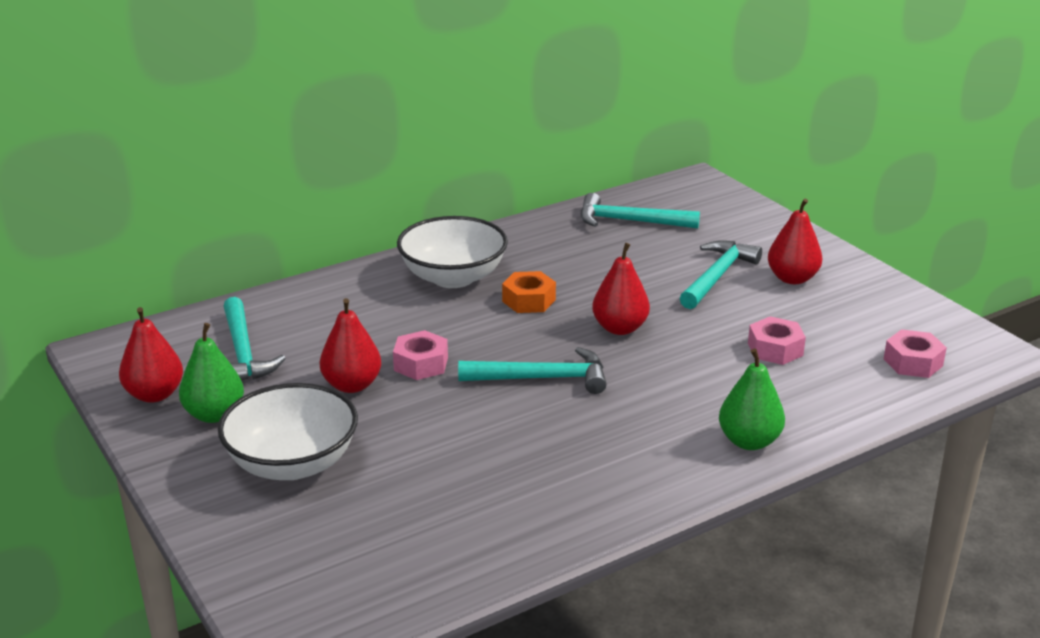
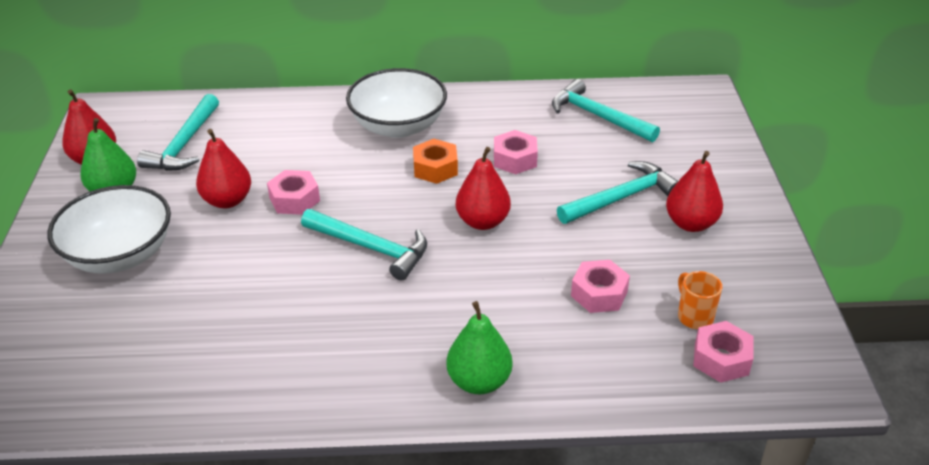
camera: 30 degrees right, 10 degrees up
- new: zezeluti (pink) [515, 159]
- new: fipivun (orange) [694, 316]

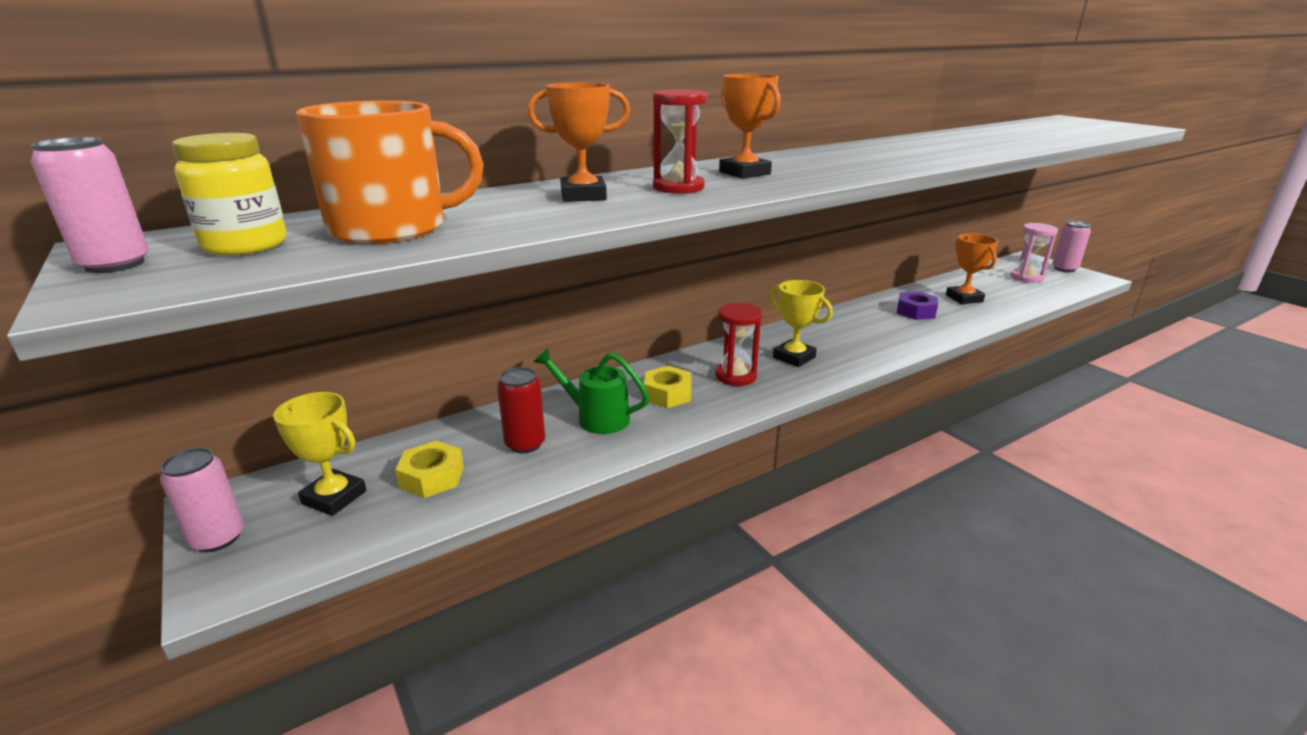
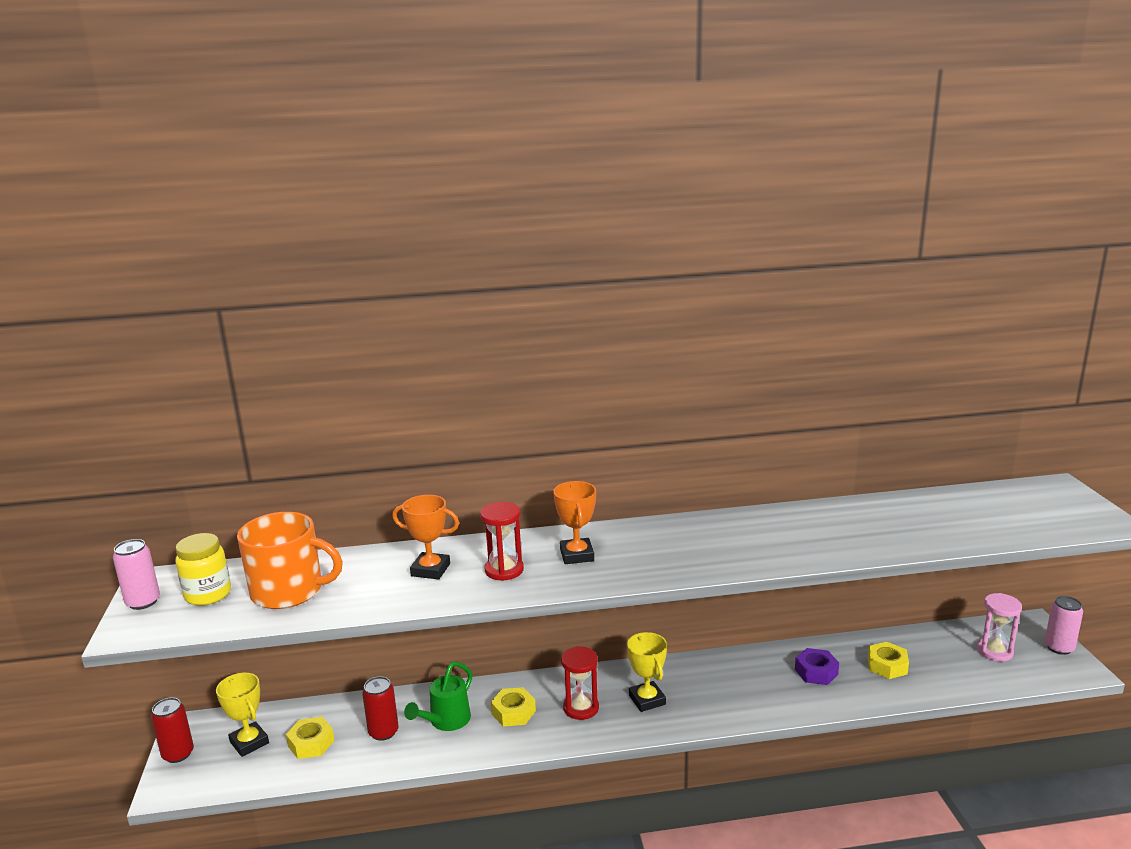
camera: 25 degrees right, 5 degrees down
- repainted: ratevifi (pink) [218, 538] to ratevifi (red) [178, 754]
- rotated: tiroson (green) [596, 417] = [446, 721] 105 degrees counterclockwise
- swapped: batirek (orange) [964, 298] to zezeluti (yellow) [887, 666]

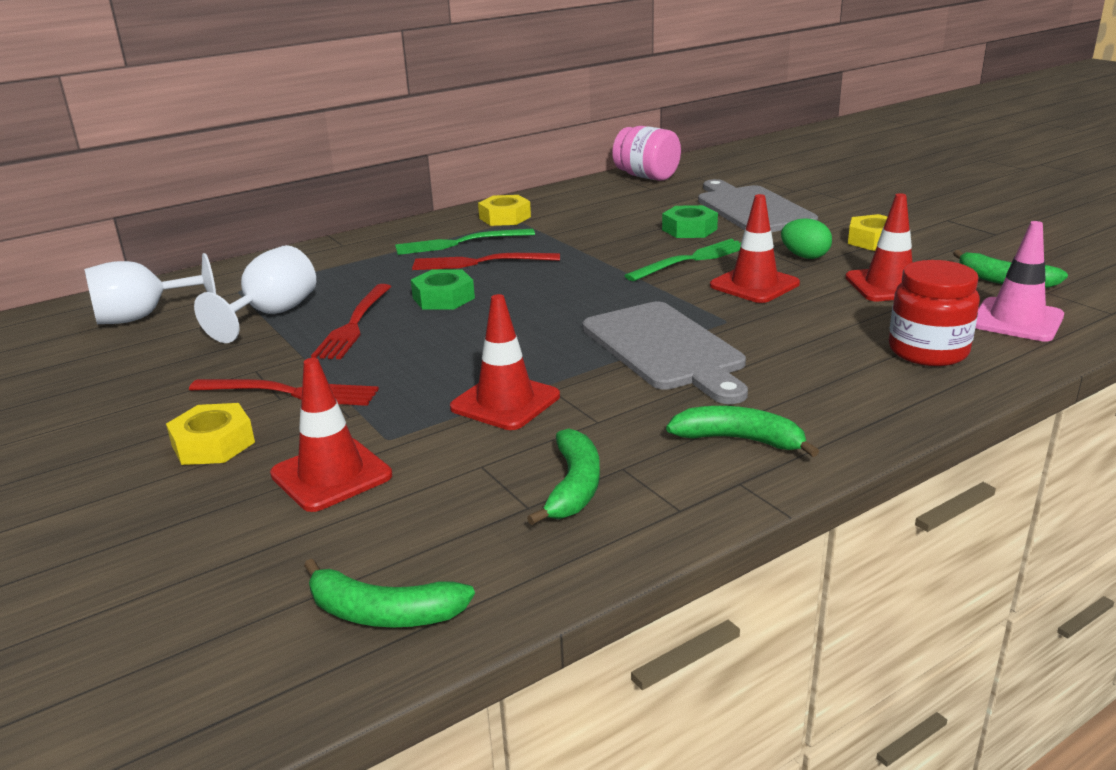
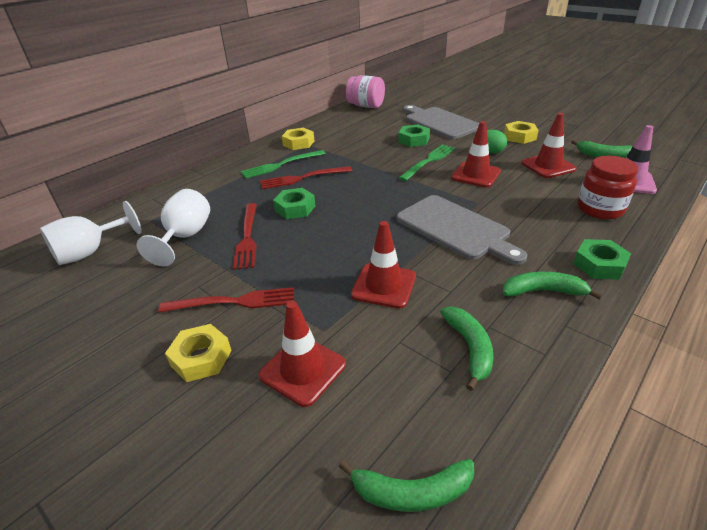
camera: 15 degrees left, 10 degrees up
- new: zezeluti (green) [599, 265]

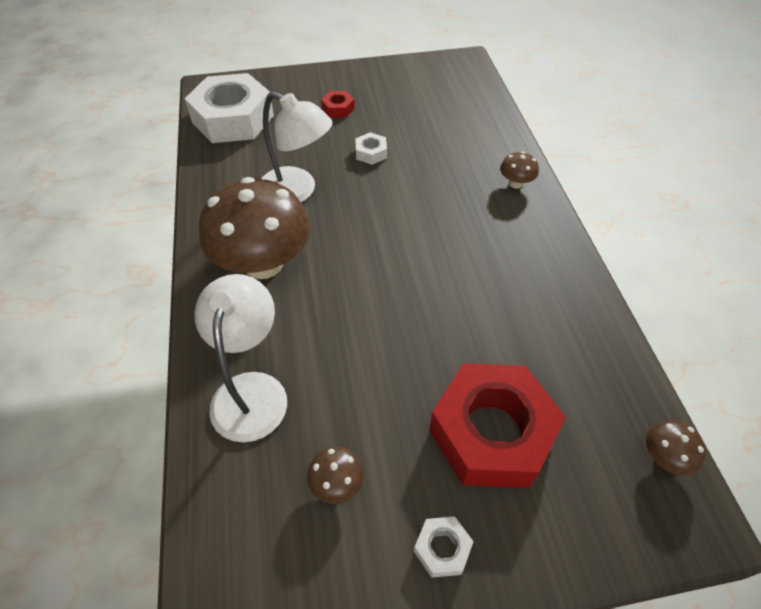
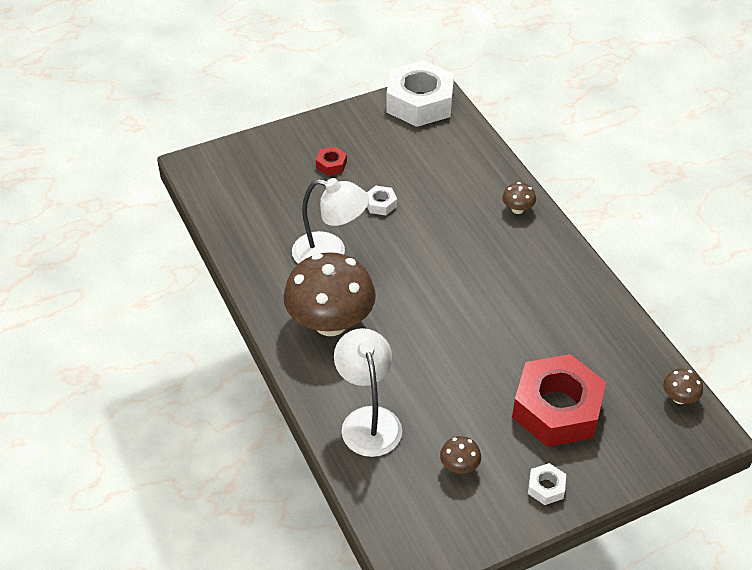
camera: 15 degrees left, 5 degrees down
- shifted: zezeluti (white) [233, 119] to [420, 102]

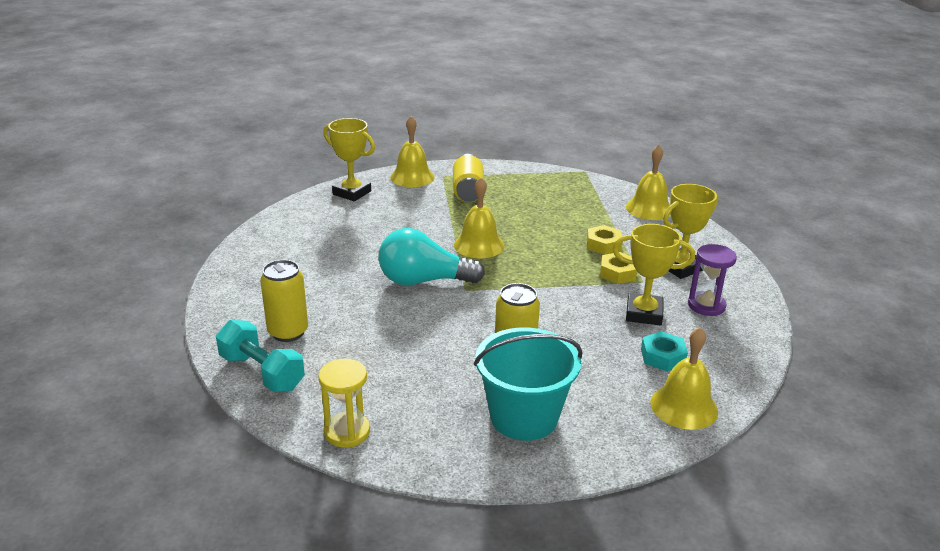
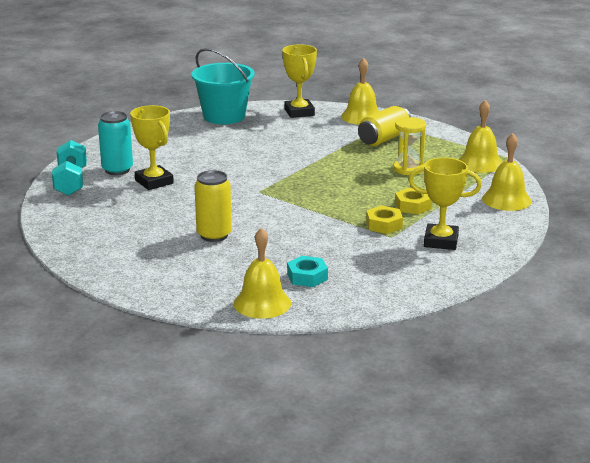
camera: 45 degrees right, 5 degrees down
- repainted: ratevifi (yellow) [288, 332] to ratevifi (turquoise) [117, 170]
- shifted: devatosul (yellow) [347, 432] to [408, 169]
- gone: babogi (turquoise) [423, 281]
- shifted: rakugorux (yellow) [479, 245] to [480, 163]
- shifted: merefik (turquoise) [524, 417] to [224, 116]
- shifted: batirek (yellow) [644, 313] to [154, 182]
- gone: devatosul (purple) [706, 305]

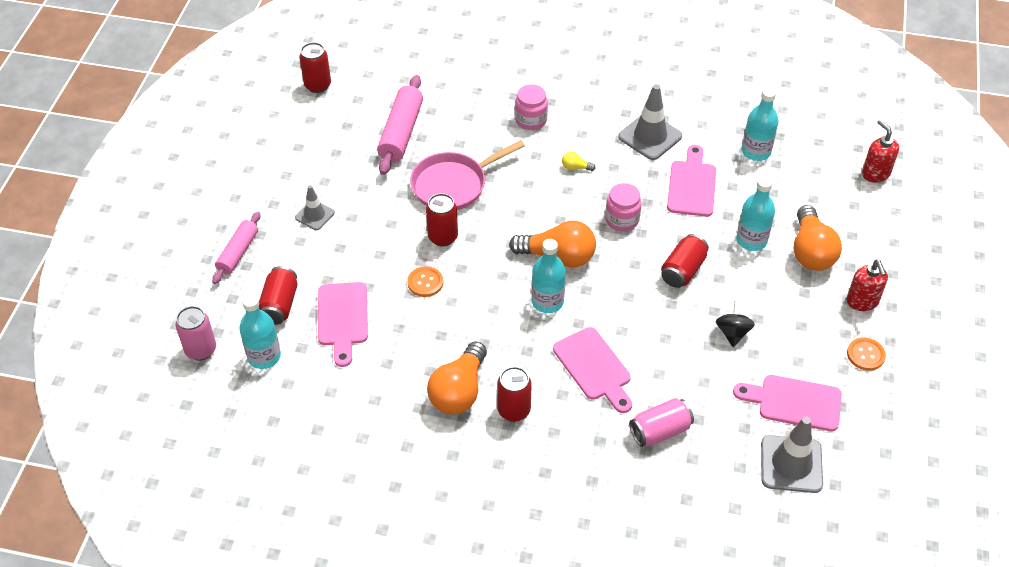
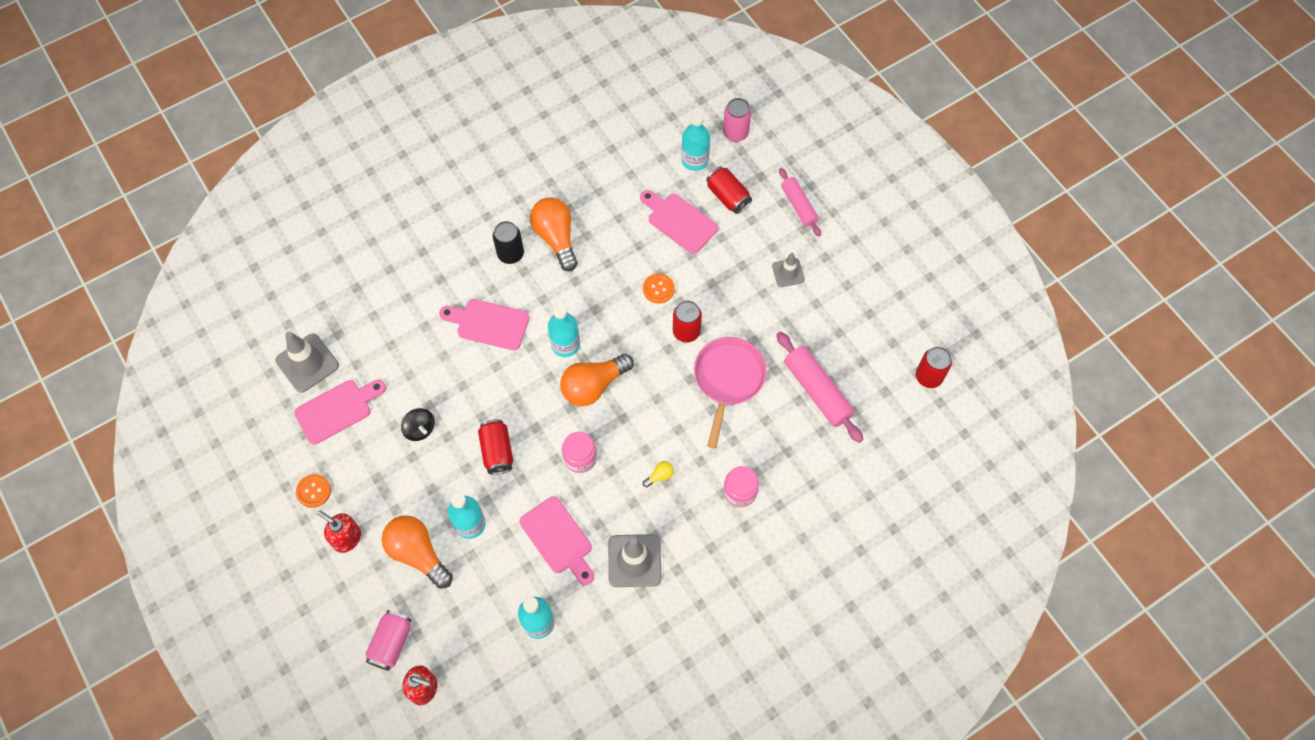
camera: 135 degrees right, 15 degrees up
- repainted: ratevifi (red) [514, 410] to ratevifi (black) [510, 254]
- shifted: ratevifi (pink) [660, 431] to [391, 643]

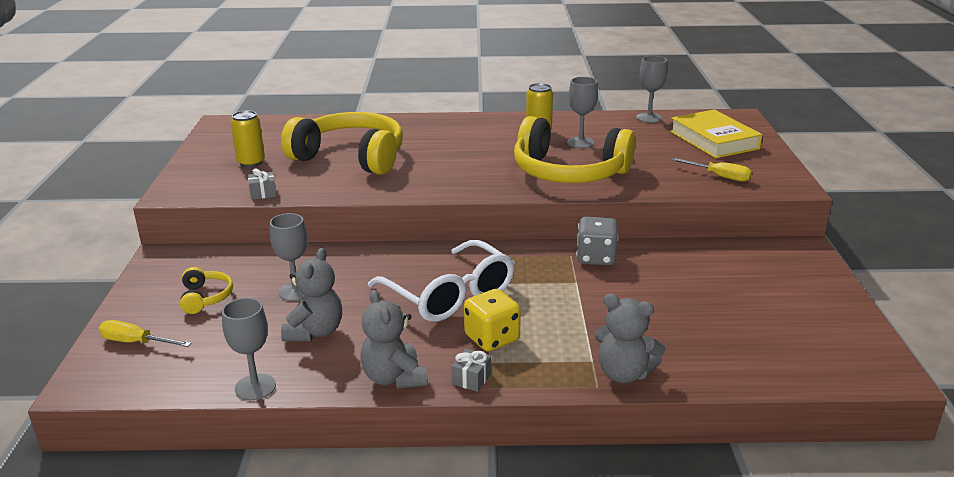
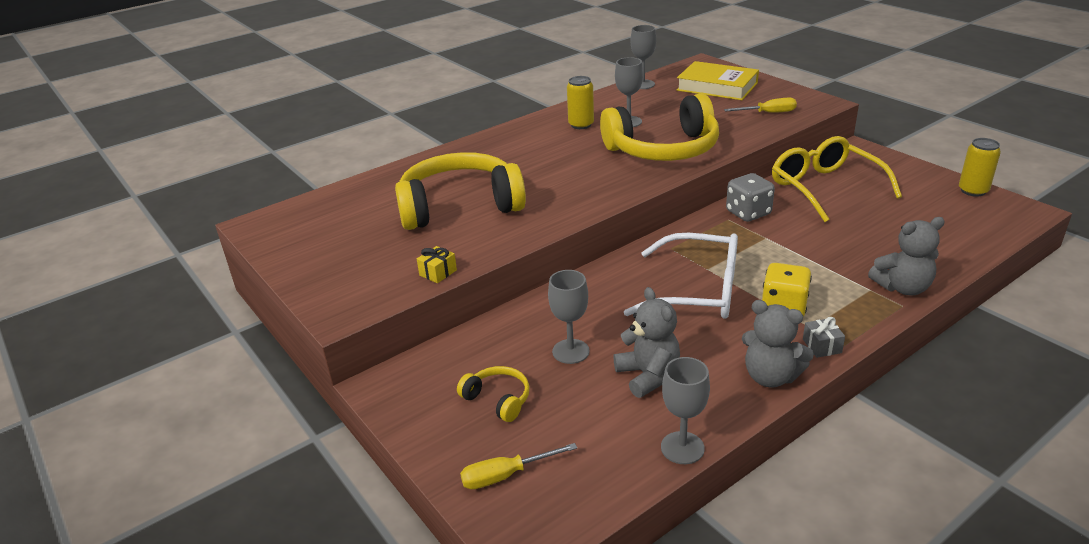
camera: 35 degrees left, 5 degrees up
- shifted: ratevifi (yellow) [251, 162] to [973, 191]
- repainted: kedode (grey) [263, 193] to kedode (yellow) [438, 272]
- new: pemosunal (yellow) [824, 188]

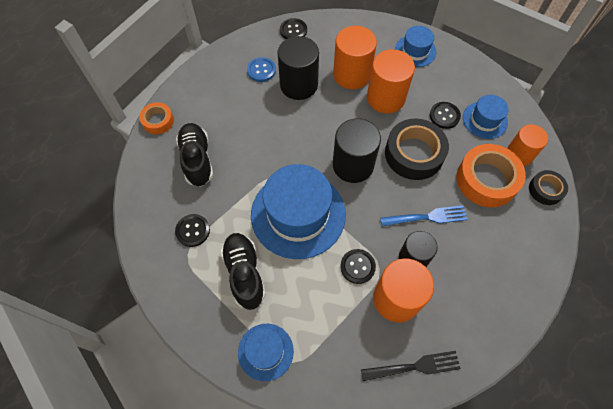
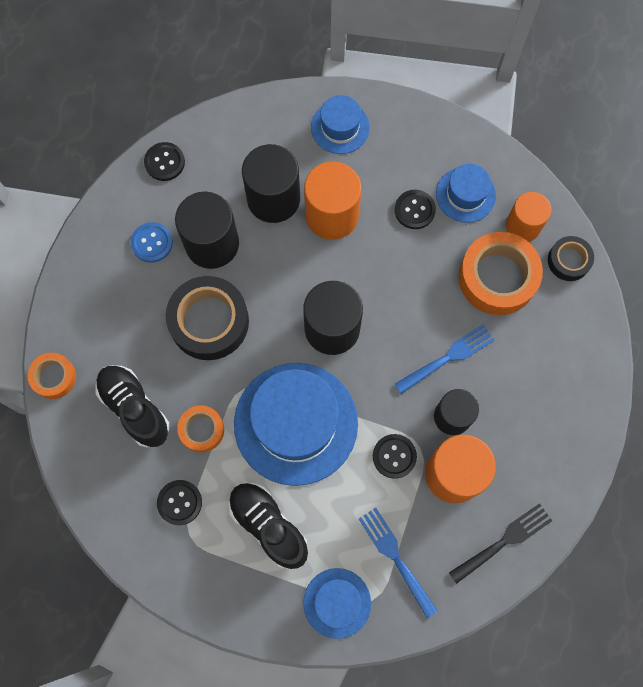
camera: 25 degrees left, 10 degrees up
- repainted: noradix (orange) [351, 74] to noradix (black) [273, 199]
- shifted: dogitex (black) [414, 154] to [209, 322]
- new: dogitex (orange) [201, 430]
- new: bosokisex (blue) [396, 558]

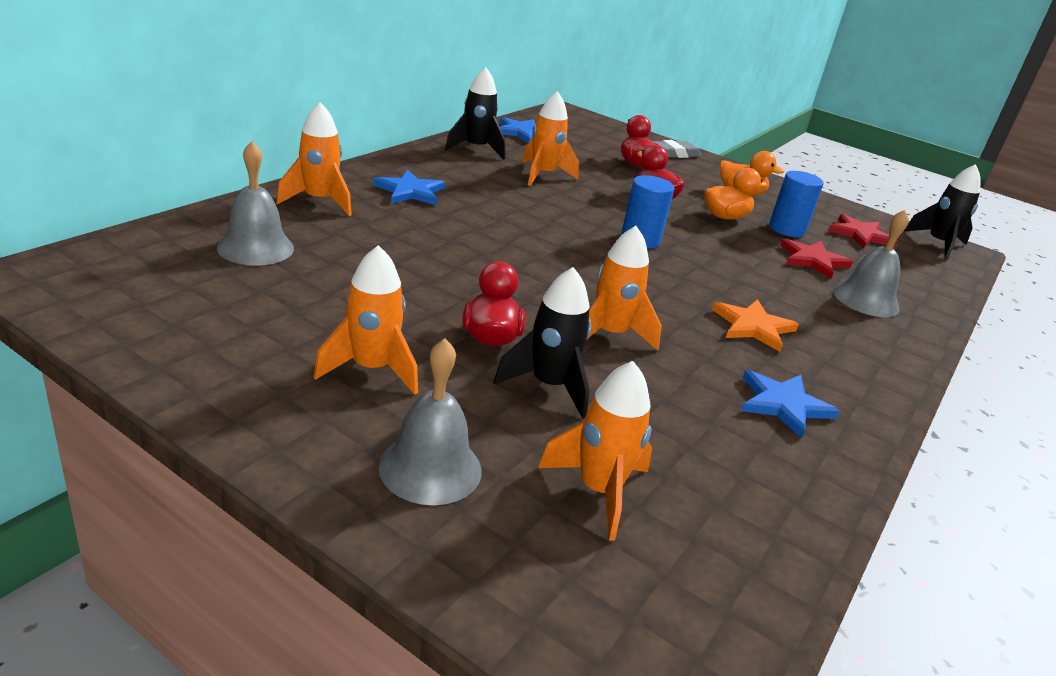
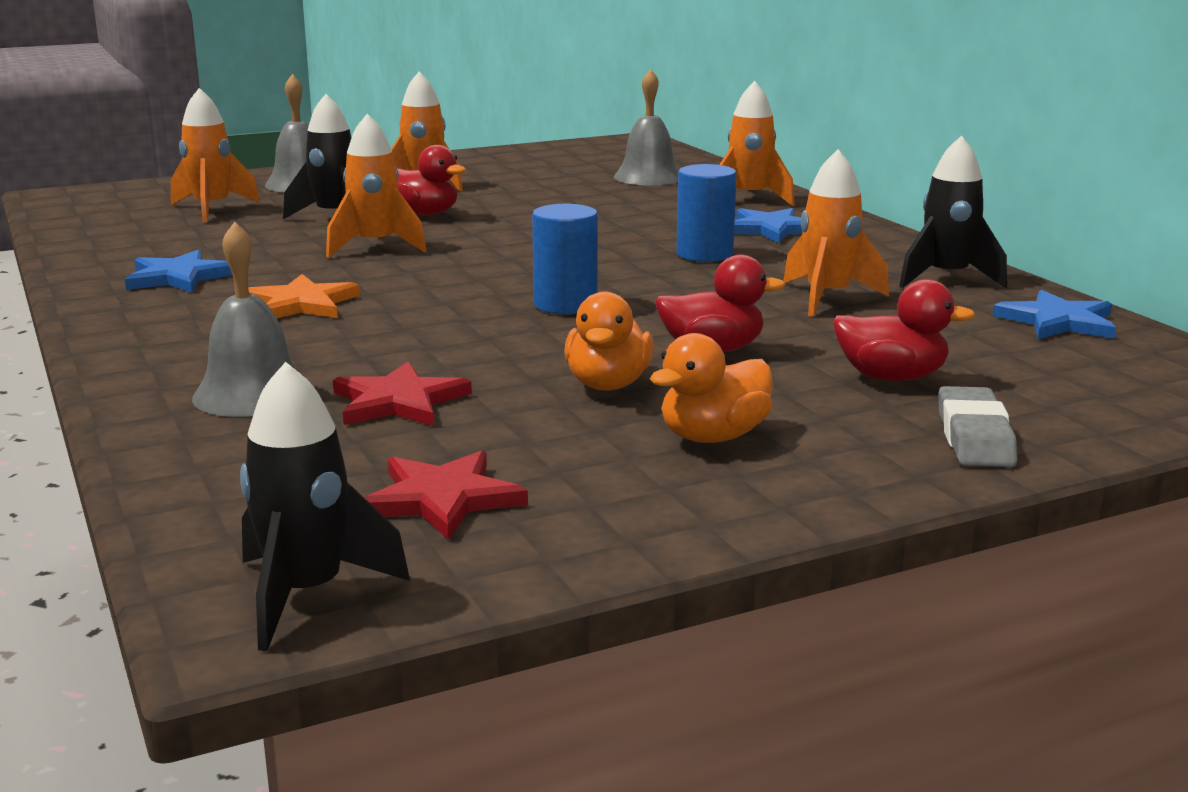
camera: 125 degrees right, 10 degrees down
- shifted: noradix (blue) [786, 229] to [704, 254]

